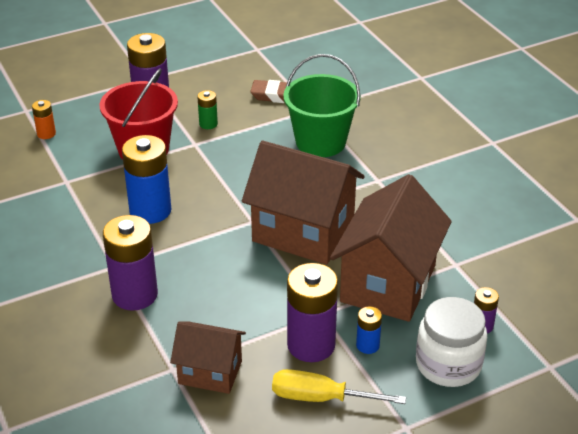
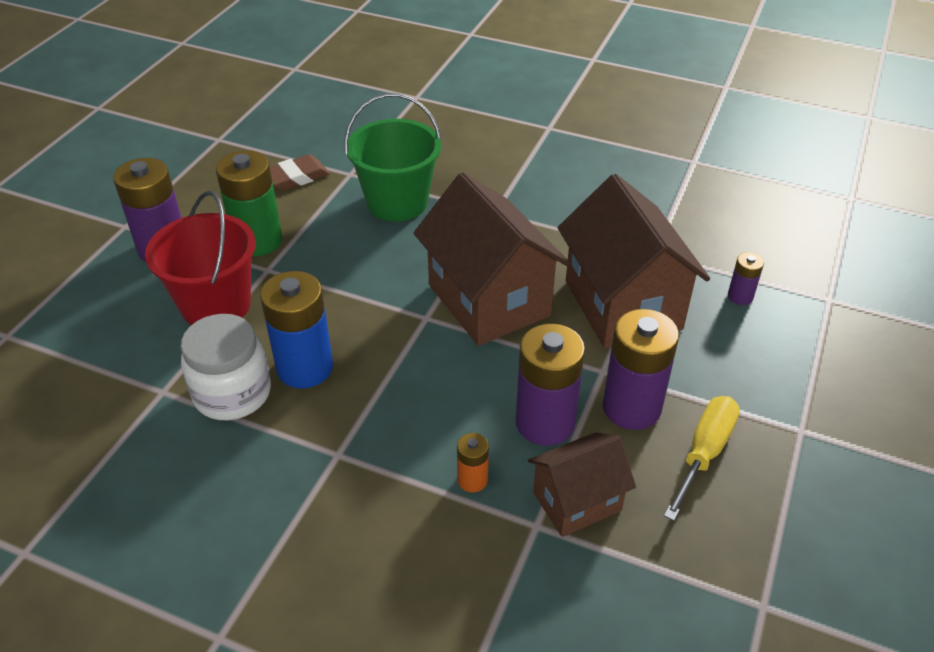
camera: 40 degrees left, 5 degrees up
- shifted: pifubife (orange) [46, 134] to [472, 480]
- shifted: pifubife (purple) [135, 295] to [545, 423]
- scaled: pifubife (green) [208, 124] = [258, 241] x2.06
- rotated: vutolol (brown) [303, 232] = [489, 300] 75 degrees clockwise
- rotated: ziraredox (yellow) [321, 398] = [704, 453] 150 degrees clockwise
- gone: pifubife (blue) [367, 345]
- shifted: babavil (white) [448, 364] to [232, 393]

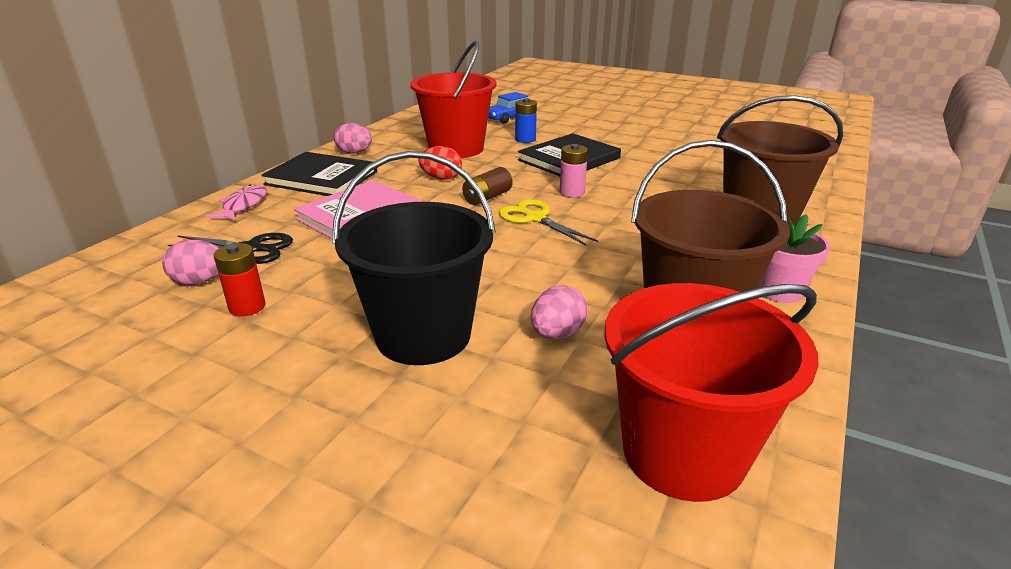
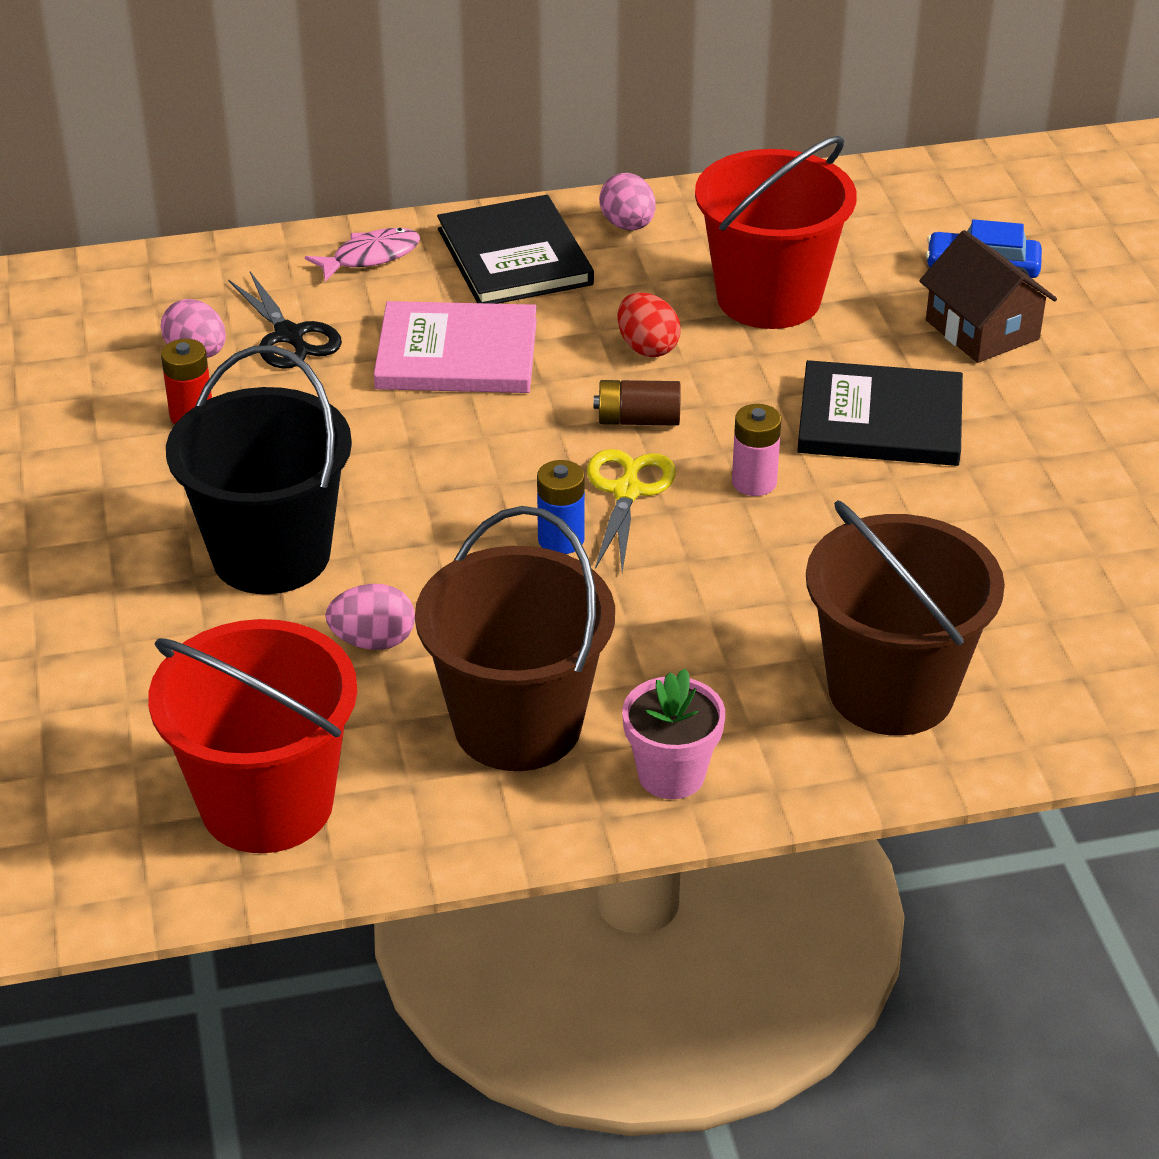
camera: 50 degrees right, 10 degrees up
- shifted: pifubife (blue) [525, 139] to [561, 540]
- new: vutolol (brown) [982, 330]

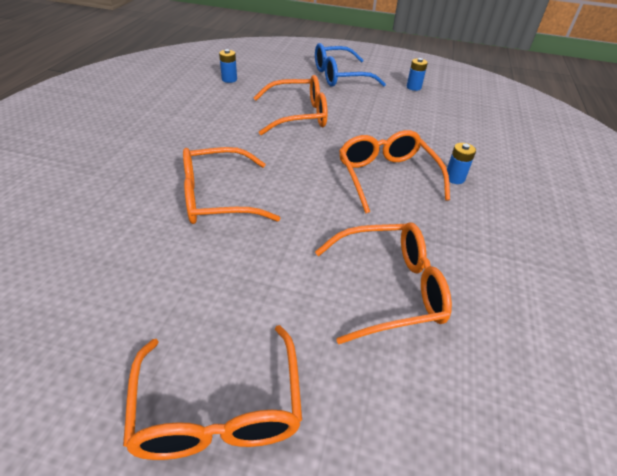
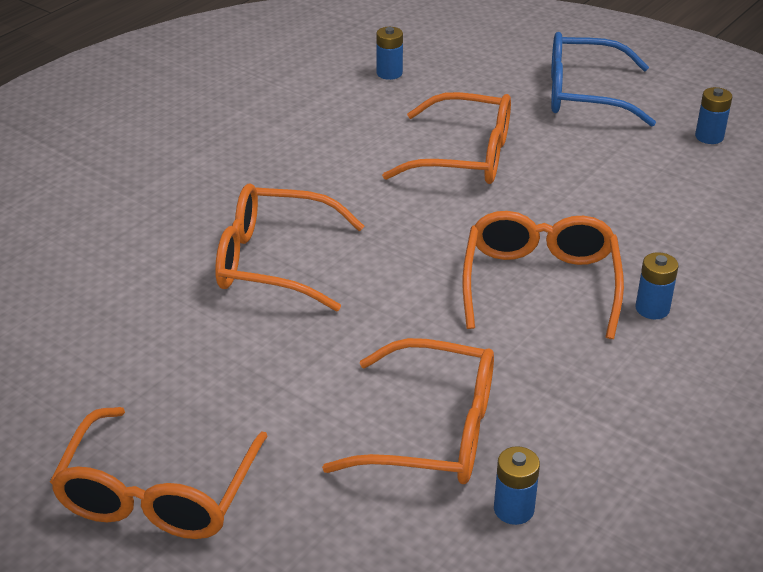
camera: 25 degrees right, 5 degrees down
- new: pifubife (blue) [513, 509]

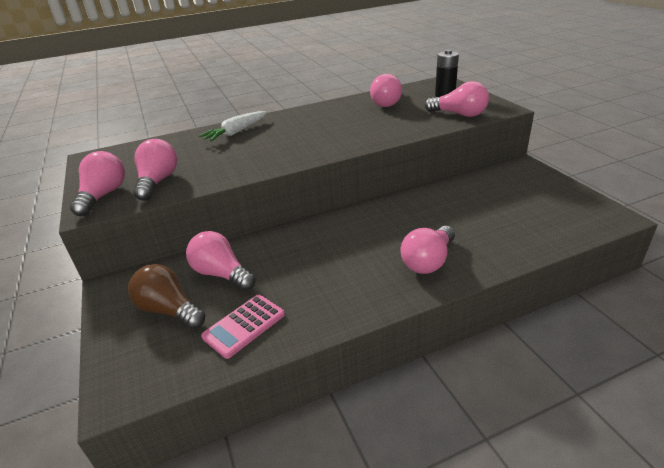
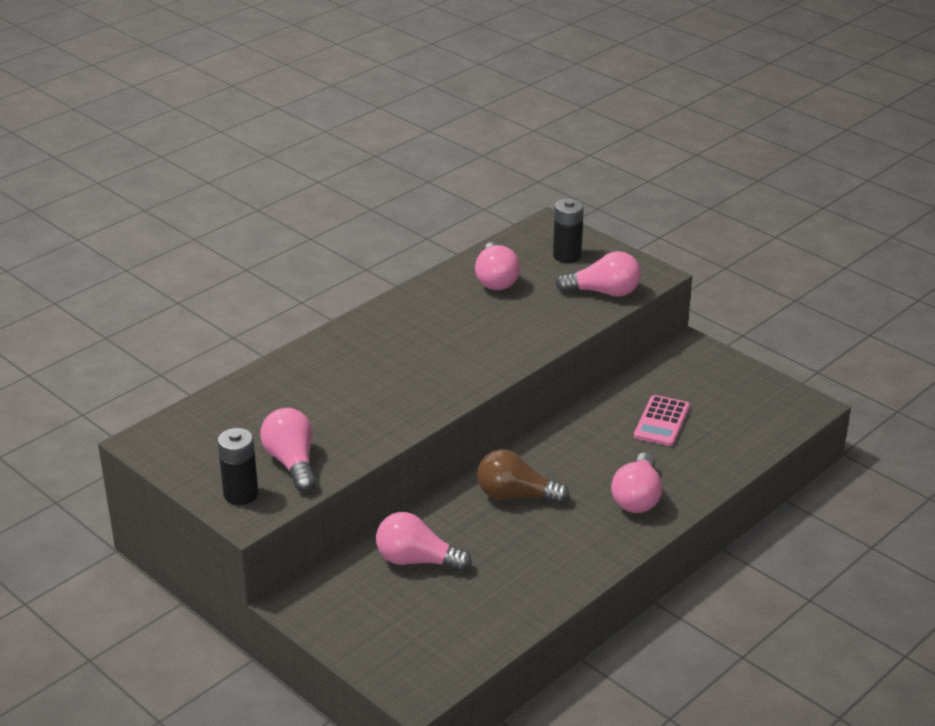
camera: 25 degrees left, 0 degrees up
- swapped: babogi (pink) [103, 195] to pifubife (black) [241, 494]
- shifted: babogi (brown) [169, 310] to [515, 495]
- gone: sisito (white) [236, 132]
- shifted: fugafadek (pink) [244, 326] to [661, 421]

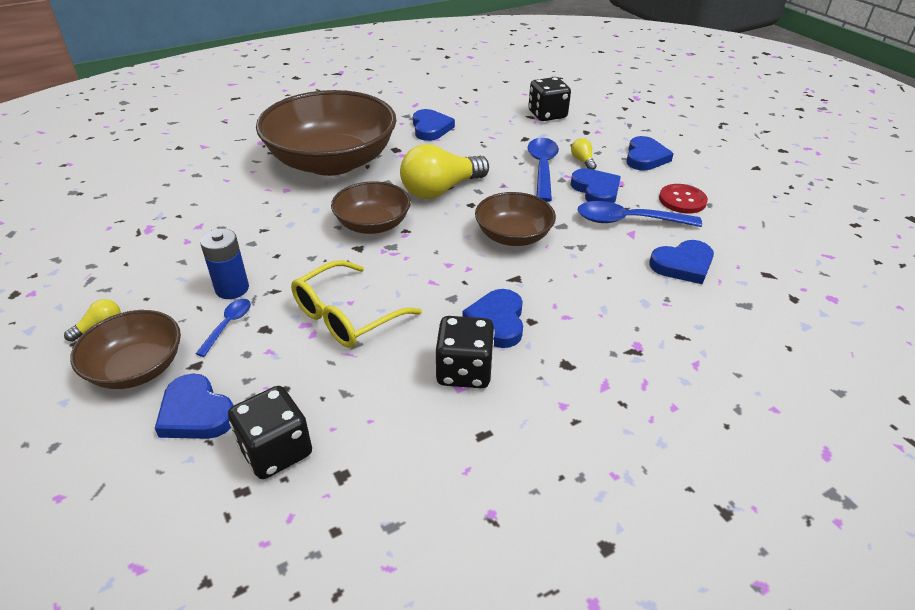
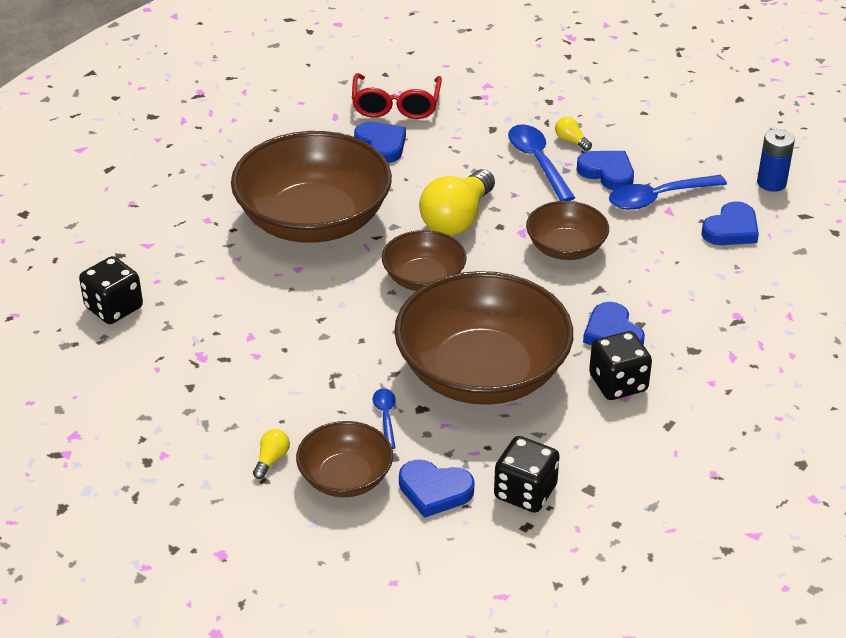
camera: 25 degrees left, 0 degrees up
- shifted: pifubife (blue) [232, 289] to [771, 183]
- swapped: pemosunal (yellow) [347, 316] to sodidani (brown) [482, 373]
- shifted: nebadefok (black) [547, 115] to [114, 308]
- gone: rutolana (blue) [645, 157]
- gone: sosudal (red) [682, 200]
- new: pemosunal (red) [396, 105]

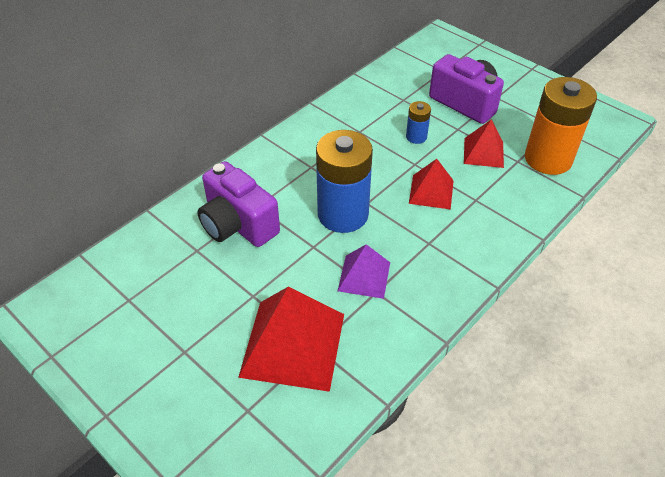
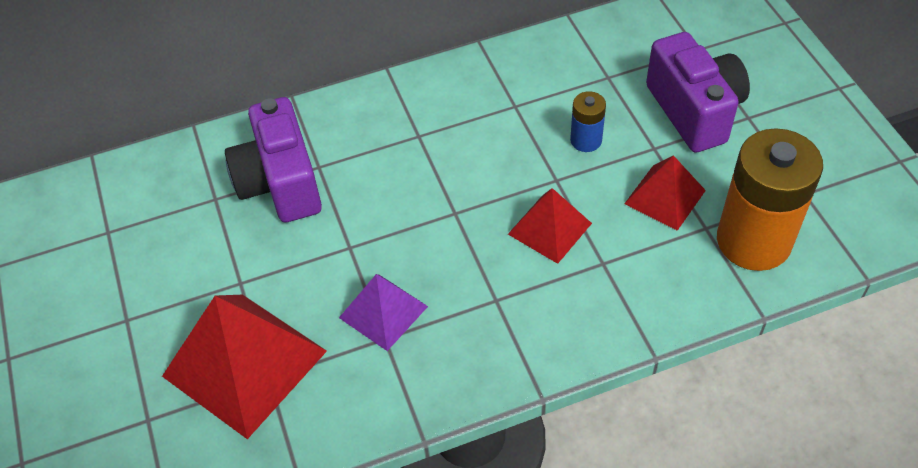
camera: 30 degrees right, 5 degrees up
- gone: pifubife (blue) [343, 214]

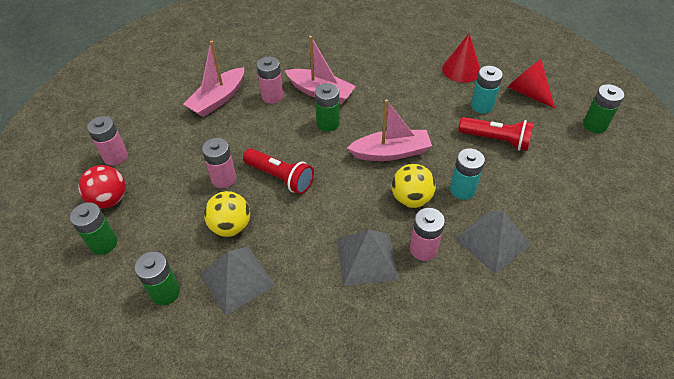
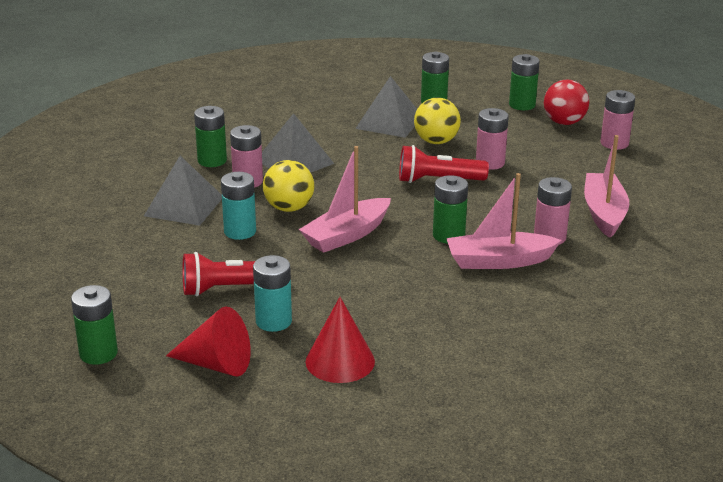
camera: 145 degrees right, 20 degrees down
- new: pifubife (green) [212, 160]

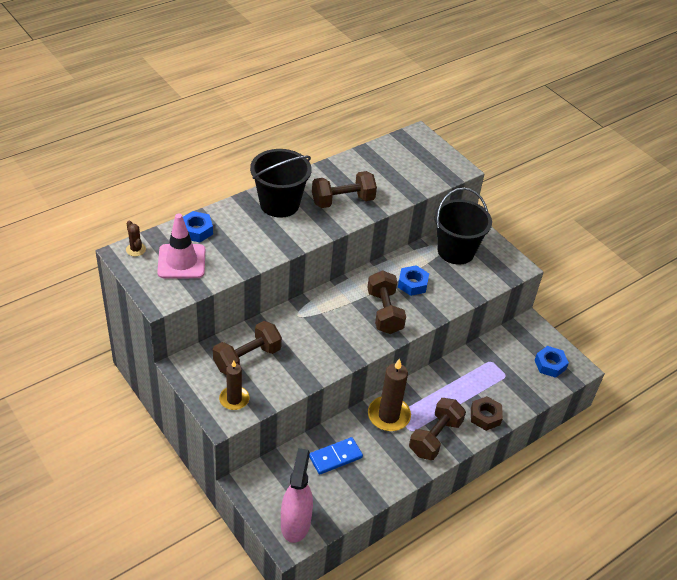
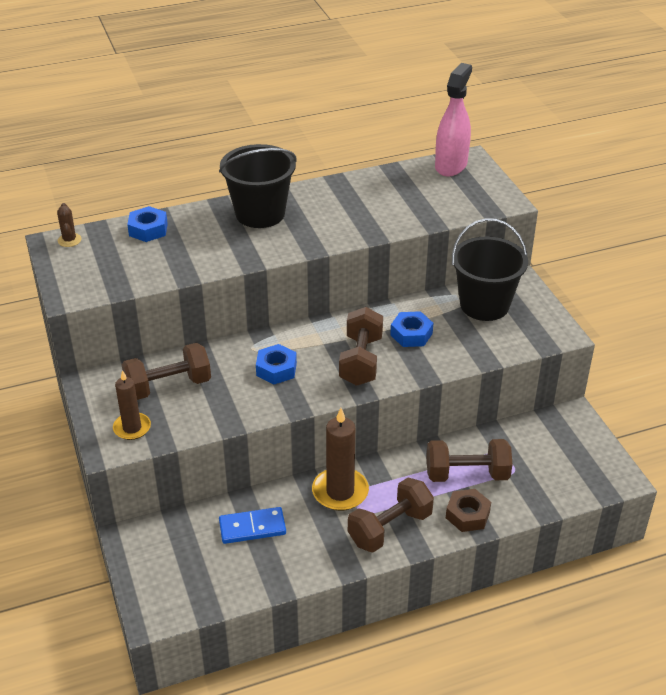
camera: 20 degrees right, 5 degrees down
- gone: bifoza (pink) [181, 261]
- shifted: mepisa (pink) [295, 523] to [451, 165]
- shifted: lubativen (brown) [343, 201] to [467, 474]
- shifted: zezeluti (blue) [550, 365] to [276, 369]

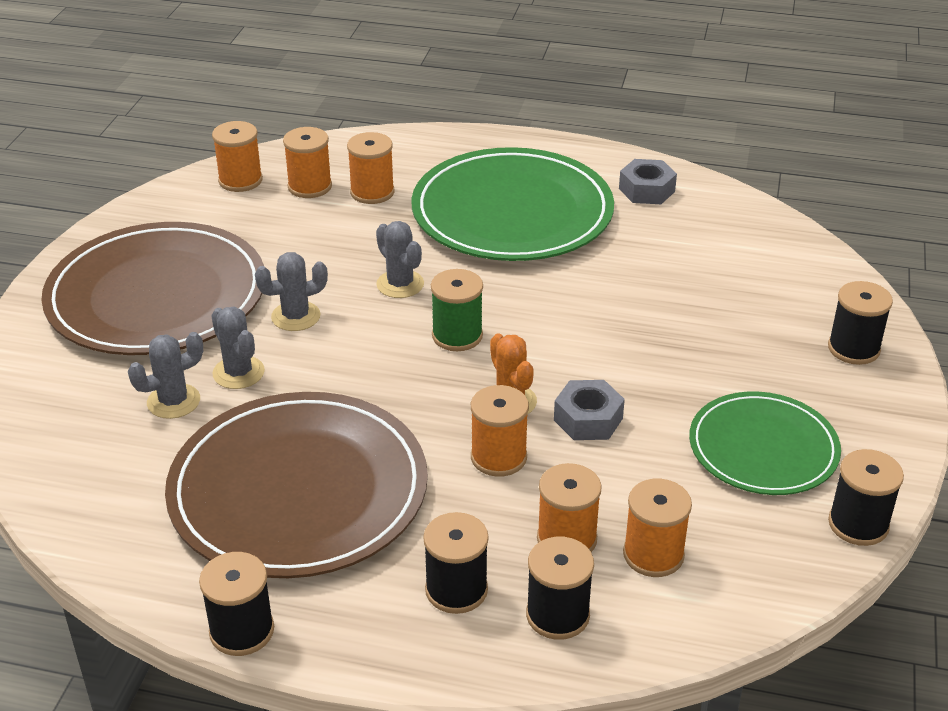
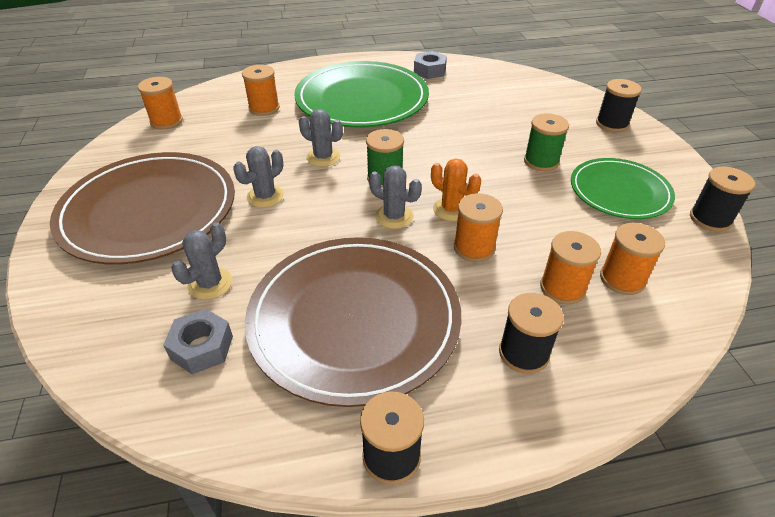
camera: 25 degrees left, 5 degrees up
- shifted: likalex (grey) [238, 373] to [394, 216]
- gone: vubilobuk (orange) [310, 186]
- gone: vubilobuk (black) [557, 615]
- shifted: zezeluti (grey) [588, 419] to [202, 347]
- new: vubilobuk (green) [541, 161]

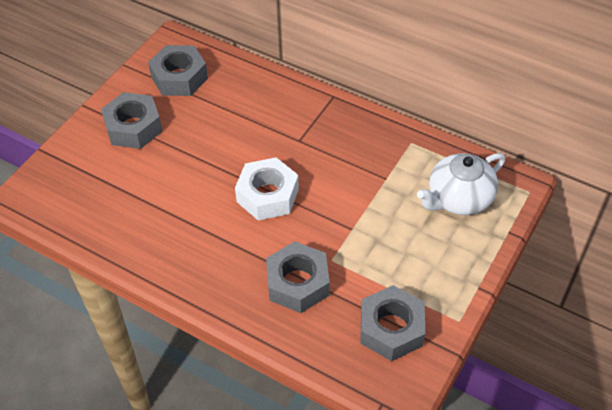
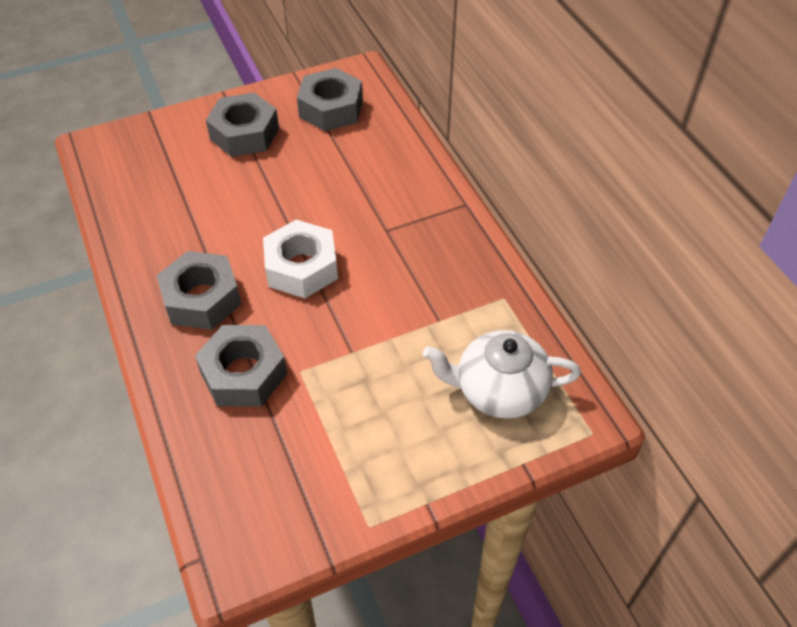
camera: 35 degrees right, 0 degrees up
- shifted: zezeluti (grey) [391, 329] to [202, 299]

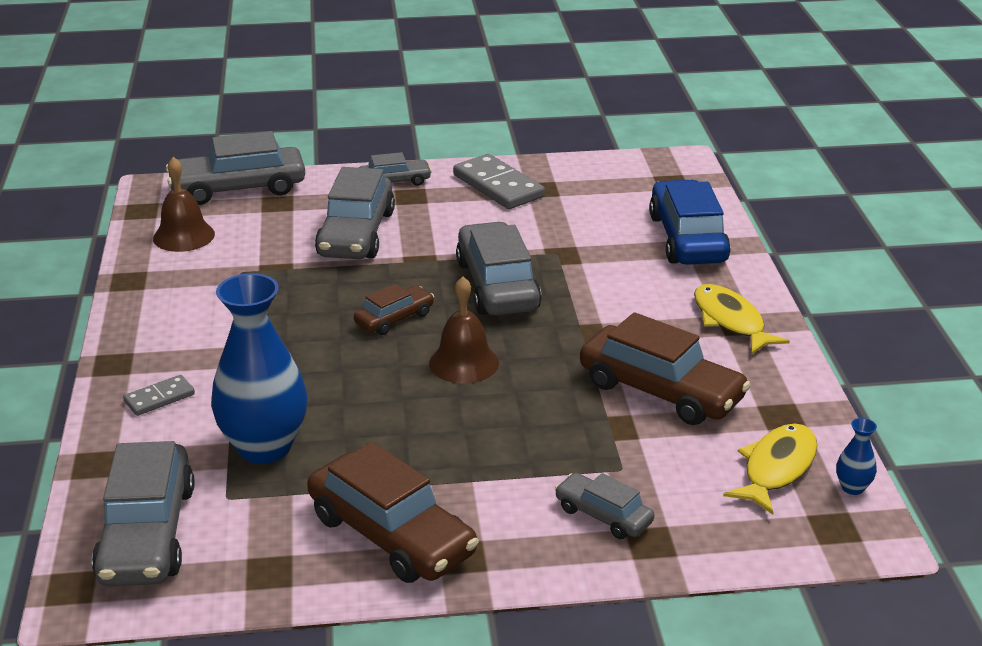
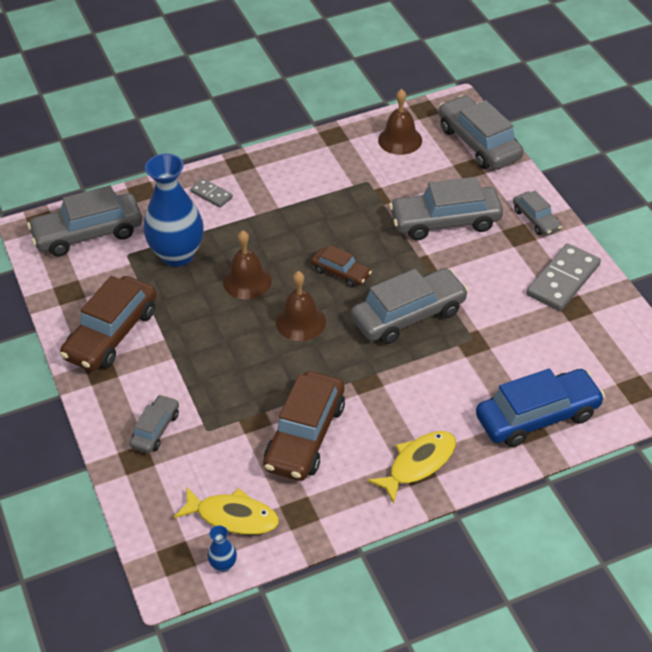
camera: 75 degrees right, 15 degrees up
- new: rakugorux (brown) [247, 281]

